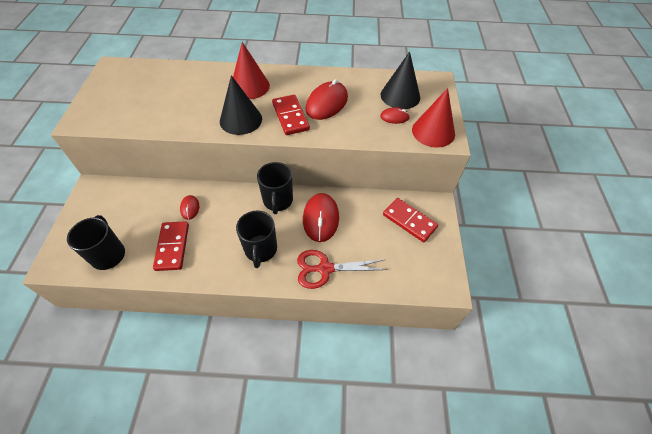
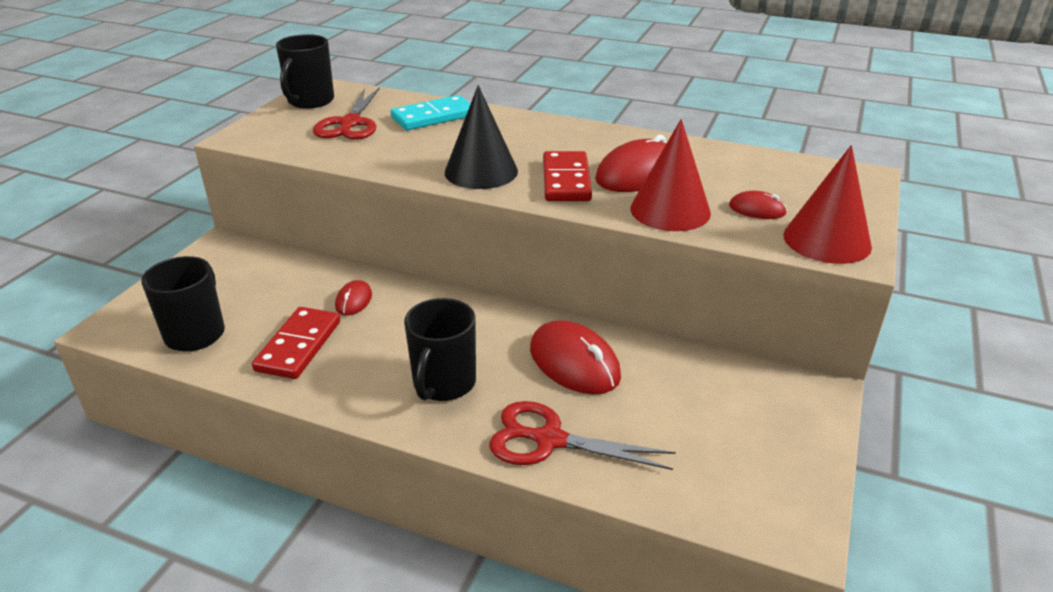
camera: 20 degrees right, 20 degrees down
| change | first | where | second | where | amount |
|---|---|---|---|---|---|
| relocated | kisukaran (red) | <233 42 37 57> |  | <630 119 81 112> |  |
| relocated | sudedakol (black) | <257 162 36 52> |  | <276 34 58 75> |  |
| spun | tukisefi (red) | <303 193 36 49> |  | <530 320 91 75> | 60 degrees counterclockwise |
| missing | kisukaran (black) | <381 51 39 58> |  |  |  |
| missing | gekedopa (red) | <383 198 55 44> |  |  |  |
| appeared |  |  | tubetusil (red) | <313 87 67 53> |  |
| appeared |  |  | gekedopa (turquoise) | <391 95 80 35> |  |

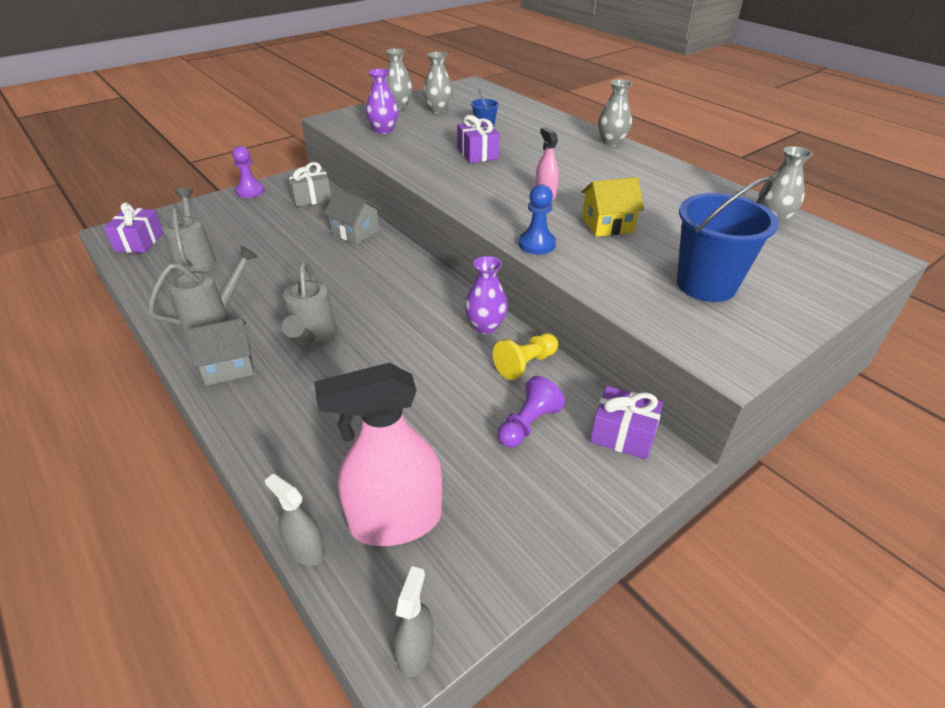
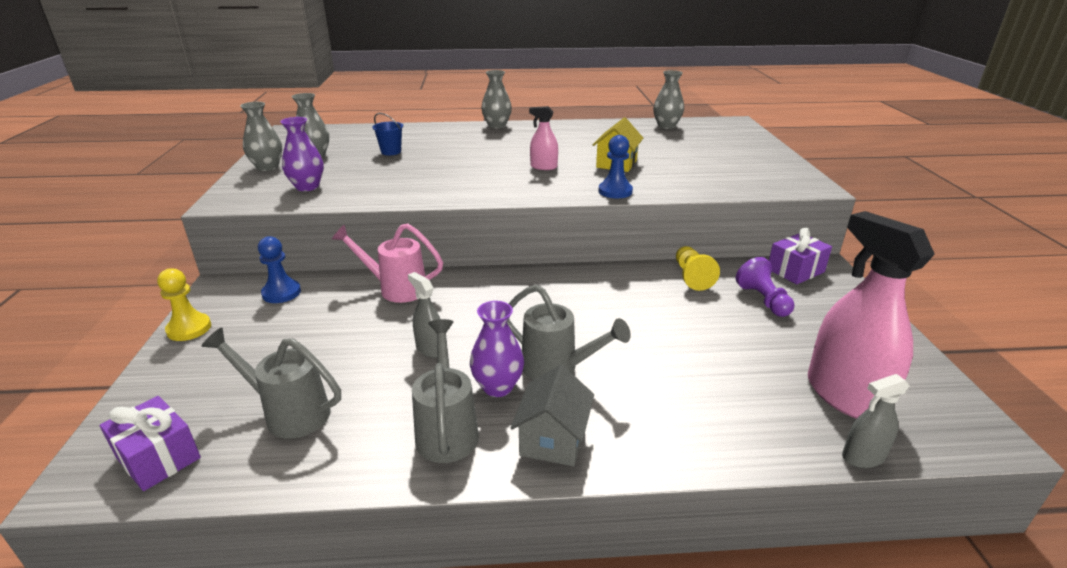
camera: 55 degrees left, 10 degrees down
| change | first | where | second | where | amount |
|---|---|---|---|---|---|
| colour | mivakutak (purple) | <232 146 33 52> | mivakutak (yellow) | <157 268 54 73> |  |
| exchanged | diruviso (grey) | <288 162 44 45> | mivakutak (blue) | <258 236 43 67> |  |
| spun | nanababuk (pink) | <315 362 127 184> |  | <808 211 127 208> | 135 degrees clockwise |
| exchanged | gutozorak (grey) | <324 189 58 55> | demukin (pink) | <332 224 111 79> |  |
| relocated | nanababuk (grey) | <393 566 41 111> |  | <408 272 32 86> |  |
| missing | diruviso (purple) | <457 115 43 48> |  |  |  |
| relocated | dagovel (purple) | <465 256 43 78> |  | <470 301 54 96> |  |
| missing | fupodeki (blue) | <677 177 102 125> |  |  |  |

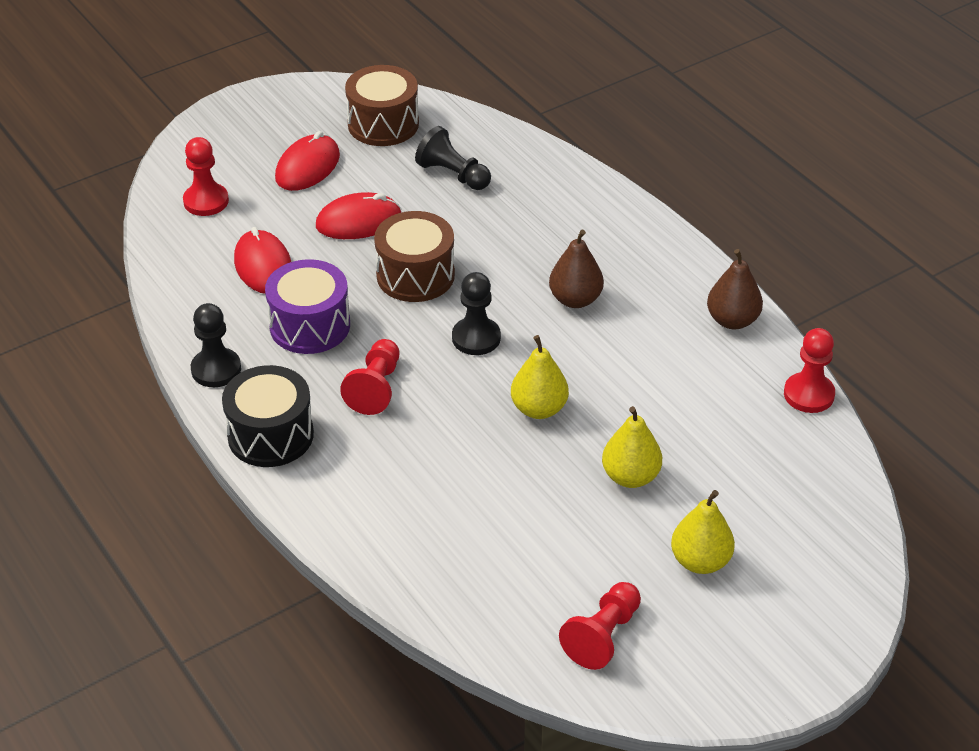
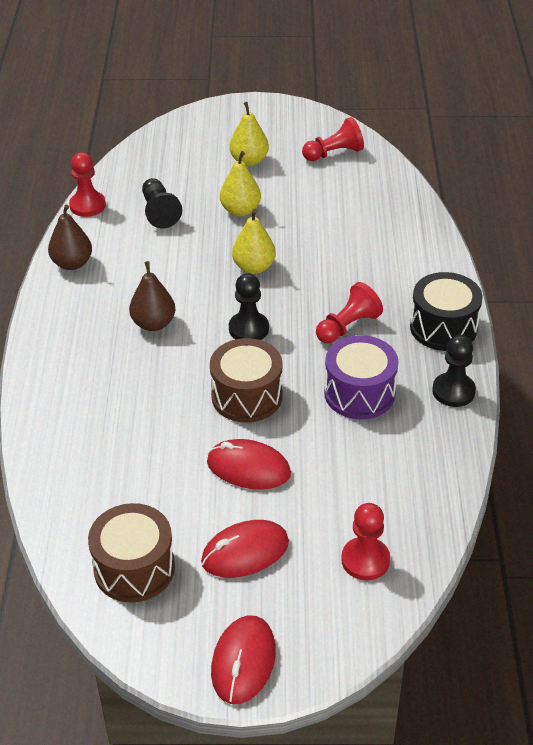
camera: 145 degrees left, 0 degrees up
| change | first | where | second | where | amount |
|---|---|---|---|---|---|
| relocated | tukisefi (red) | <234 227 57 67> |  | <211 616 65 88> |  |
| relocated | mivakutak (black) | <415 126 76 64> |  | <142 178 40 50> |  |

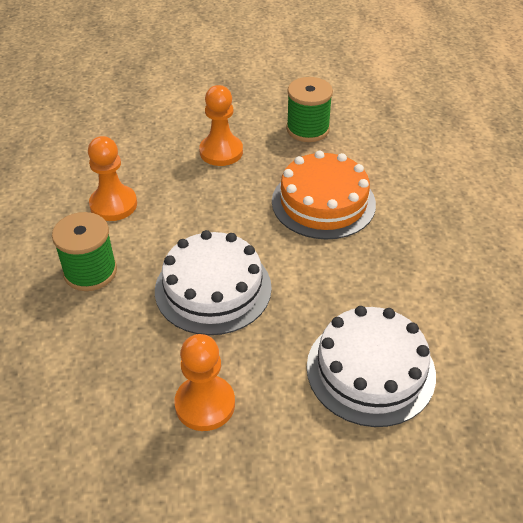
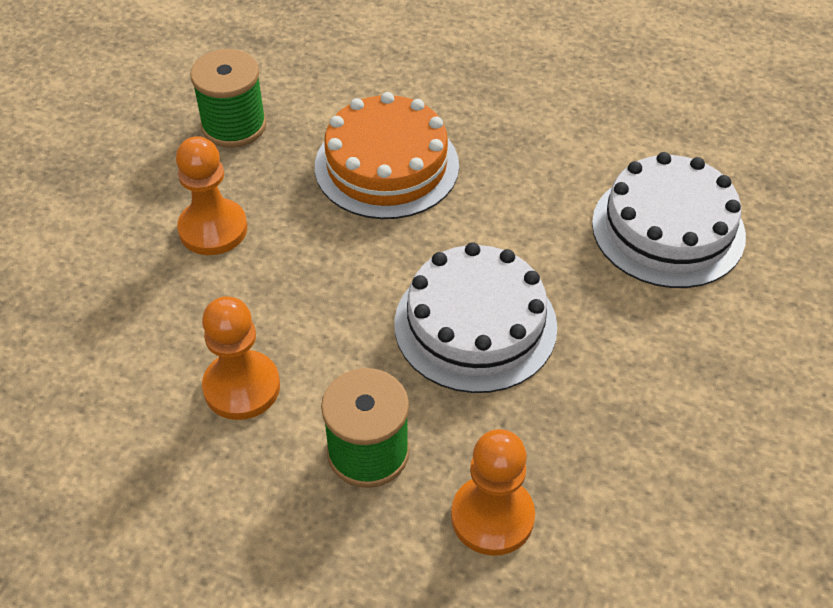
camera: 65 degrees left, 5 degrees up
| change | first | where | second | where | amount |
|---|---|---|---|---|---|
| relocated | mivakutak (orange) | <174 334 61 97> |  | <451 429 84 127> |  |

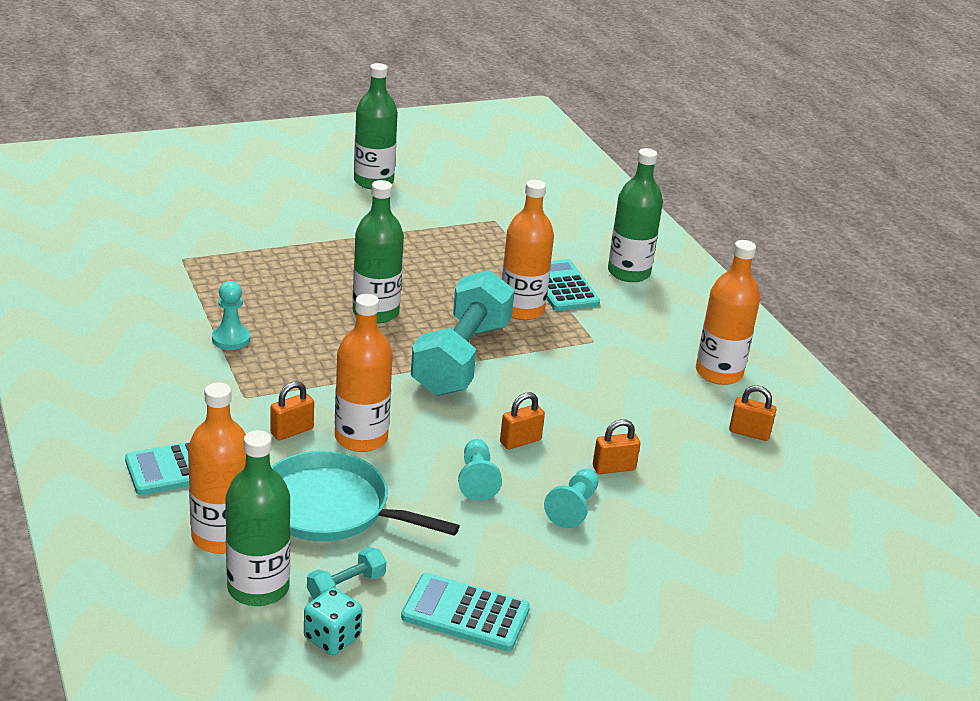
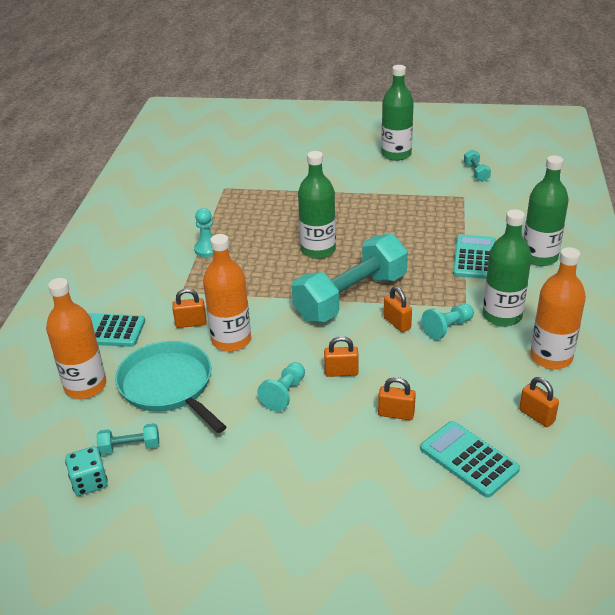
camera: 35 degrees right, 5 degrees up
| change | first | where | second | where | amount |
|---|---|---|---|---|---|
| relocated | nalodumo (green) | <225 430 65 176> |  | <483 209 49 118> |  |
| relocated | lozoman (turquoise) | <401 573 129 78> |  | <420 421 100 77> |  |
| missing | nalodumo (orange) | <502 180 52 140> |  |  |  |
| relocated | mivakutak (turquoise) | <544 469 54 59> |  | <421 304 53 36> |  |
| appeared |  |  | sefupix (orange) | <384 287 28 45> |  |
| appeared |  |  | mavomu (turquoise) | <464 149 27 33> |  |

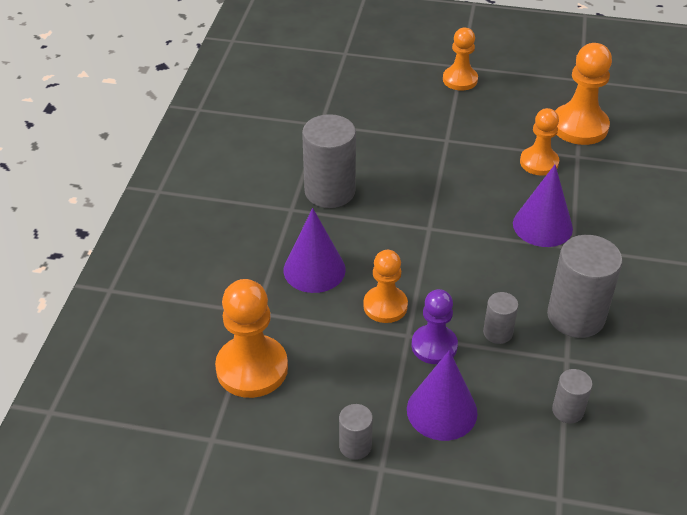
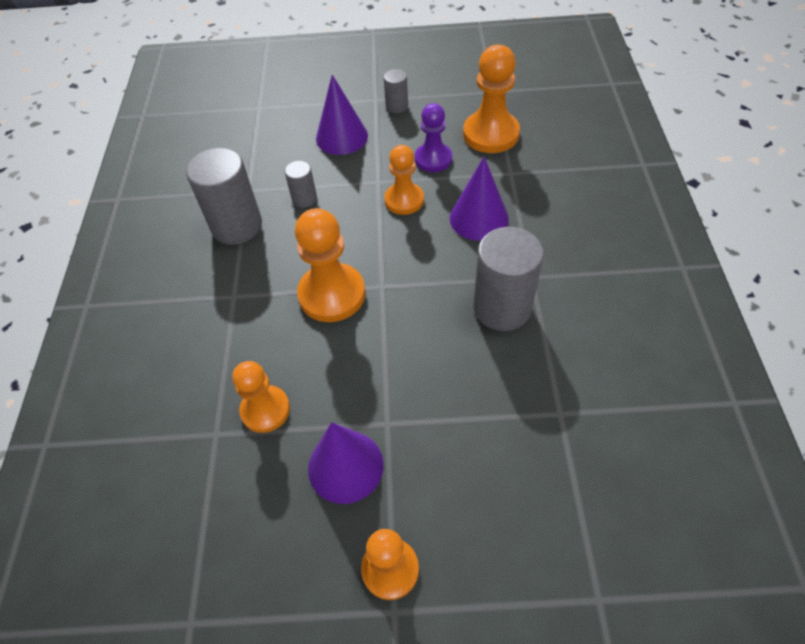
camera: 170 degrees right, 10 degrees up
| change | first | where | second | where | amount |
|---|---|---|---|---|---|
| relocated | mivakutak (purple) | <412 289 46 75> |  | <415 103 37 69> |  |
| relocated | kisukaran (purple) | <513 165 60 82> |  | <308 422 76 82> |  |
| missing | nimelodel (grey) | <552 369 40 55> |  |  |  |
| relocated | mivakutak (orange) | <555 43 57 102> |  | <295 208 70 114> |  |

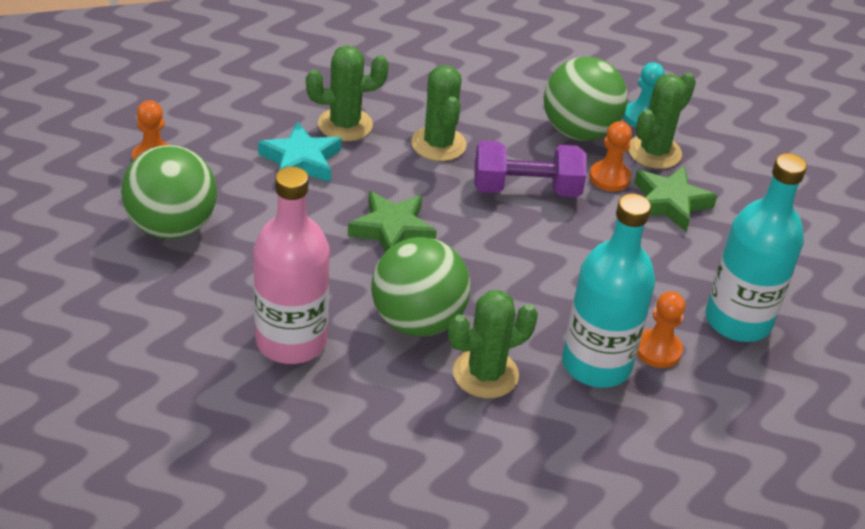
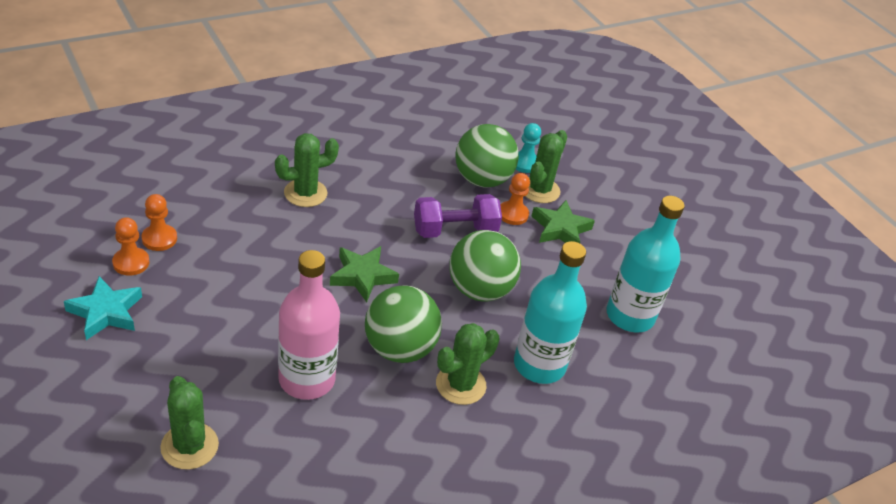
camera: 15 degrees left, 0 degrees up
| change | first | where | second | where | amount |
|---|---|---|---|---|---|
| relocated | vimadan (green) | <121 145 96 94> |  | <449 230 72 72> |  |
| relocated | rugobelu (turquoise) | <258 122 83 60> |  | <64 276 78 64> |  |
| relocated | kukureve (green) | <411 65 56 96> |  | <160 376 59 94> |  |
| relocated | mivakutak (orange) | <637 291 48 77> |  | <112 217 37 59> |  |

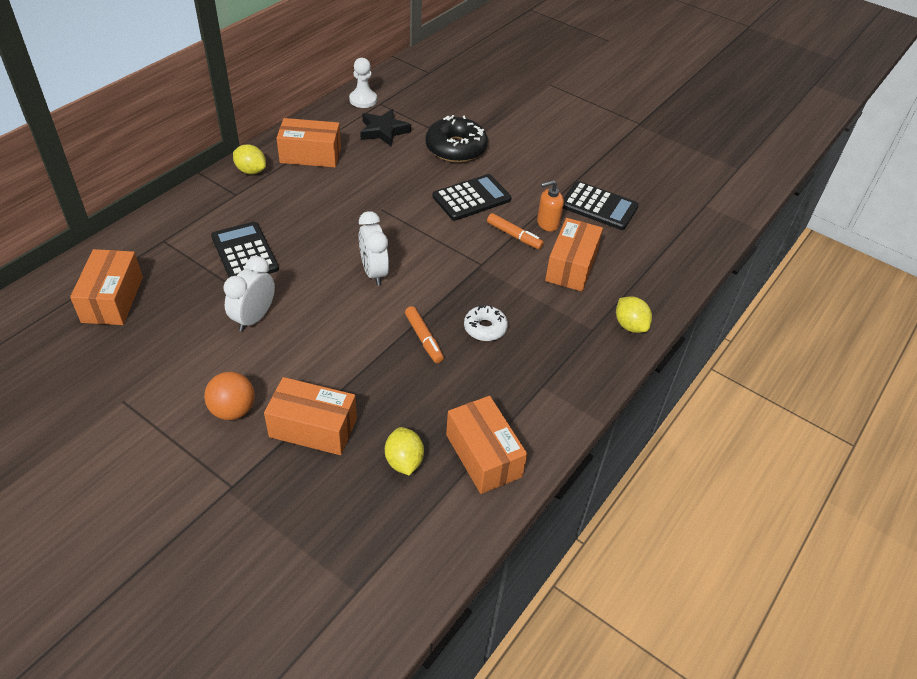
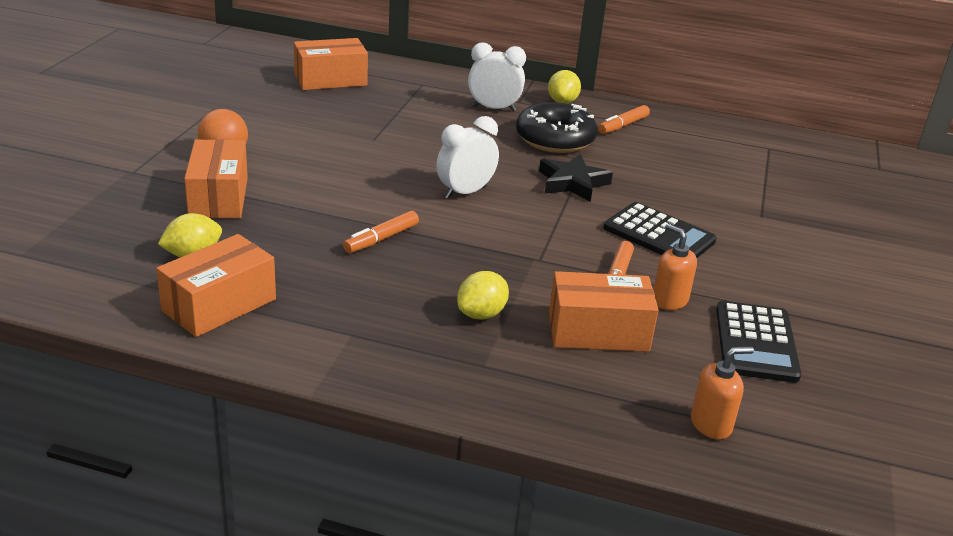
camera: 70 degrees right, 15 degrees down
| change | first | where | second | where | amount |
|---|---|---|---|---|---|
| missing | lozoman (black) | <211 222 68 56> |  |  |  |
| relocated | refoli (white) | <223 256 52 76> |  | <468 43 58 69> |  |
| exchanged | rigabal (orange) | <277 118 64 50> | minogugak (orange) | <598 105 52 29> |  |
| missing | mivakutak (white) | <349 58 28 50> |  |  |  |
| relocated | rugobelu (black) | <360 109 51 37> |  | <539 154 74 48> |  |
| relocated | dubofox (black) | <425 115 63 48> |  | <516 102 81 51> |  |
| missing | dubofox (white) | <464 305 44 36> |  |  |  |
| relocated | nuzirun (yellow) | <616 296 36 37> |  | <457 271 52 49> |  |
| appeared |  |  | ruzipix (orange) | <691 346 63 94> |  |

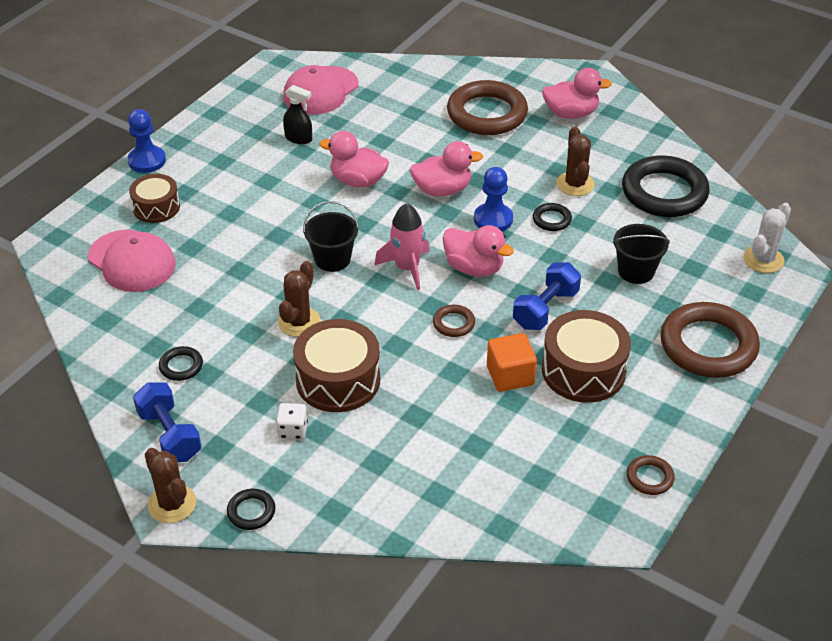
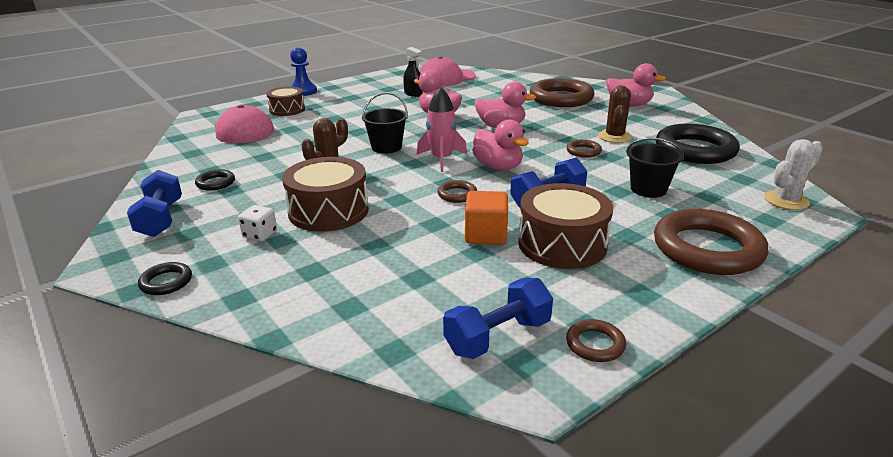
camera: 20 degrees right, 15 degrees down
| change | first | where | second | where | amount |
|---|---|---|---|---|---|
| missing | kukureve (brown) | <144 448 52 75> |  |  |  |
| missing | mivakutak (blue) | <474 167 39 64> |  |  |  |
| colour | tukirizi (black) | <533 203 39 28> | tukirizi (brown) | <567 140 35 18> |  |
| appeared |  |  | mavomu (blue) | <443 278 110 81> |  |

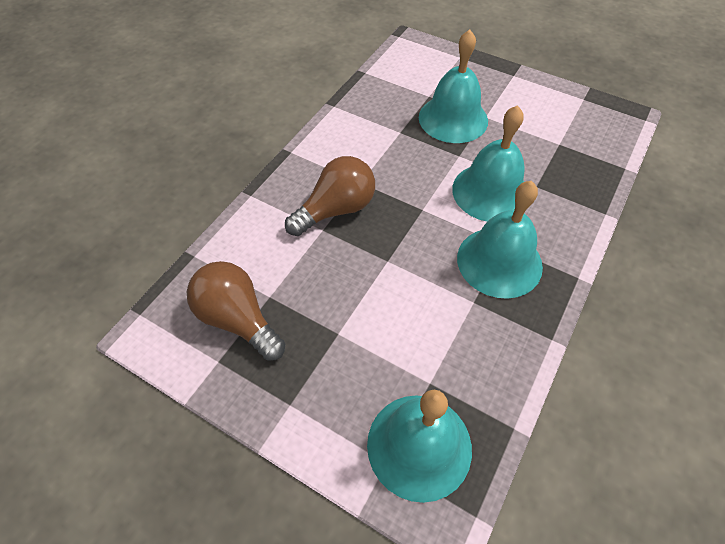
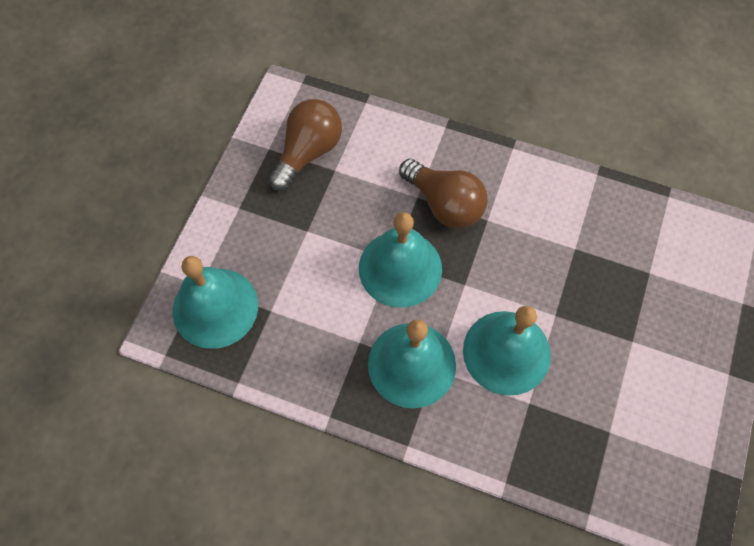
camera: 80 degrees right, 10 degrees up
| change | first | where | second | where | amount |
|---|---|---|---|---|---|
| relocated | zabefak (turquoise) | <419 30 69 113> |  | <359 212 83 96> |  |

